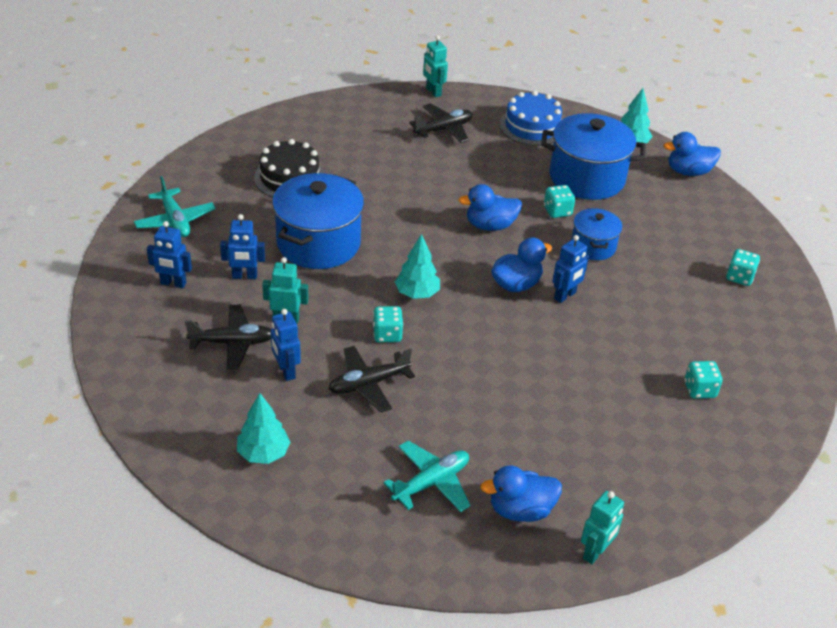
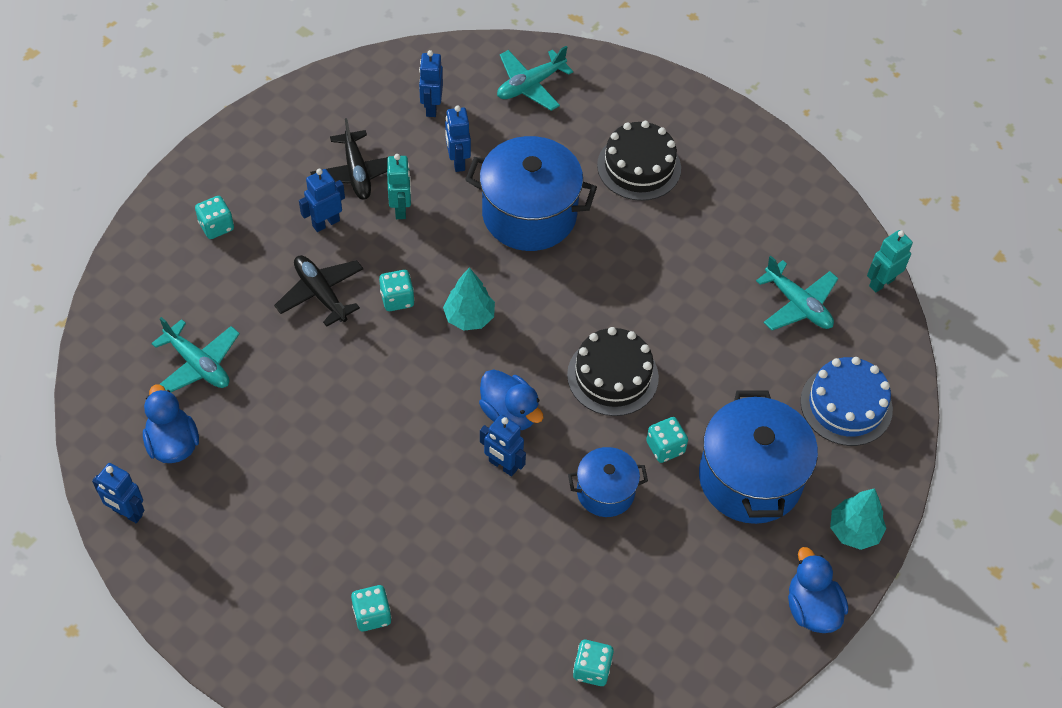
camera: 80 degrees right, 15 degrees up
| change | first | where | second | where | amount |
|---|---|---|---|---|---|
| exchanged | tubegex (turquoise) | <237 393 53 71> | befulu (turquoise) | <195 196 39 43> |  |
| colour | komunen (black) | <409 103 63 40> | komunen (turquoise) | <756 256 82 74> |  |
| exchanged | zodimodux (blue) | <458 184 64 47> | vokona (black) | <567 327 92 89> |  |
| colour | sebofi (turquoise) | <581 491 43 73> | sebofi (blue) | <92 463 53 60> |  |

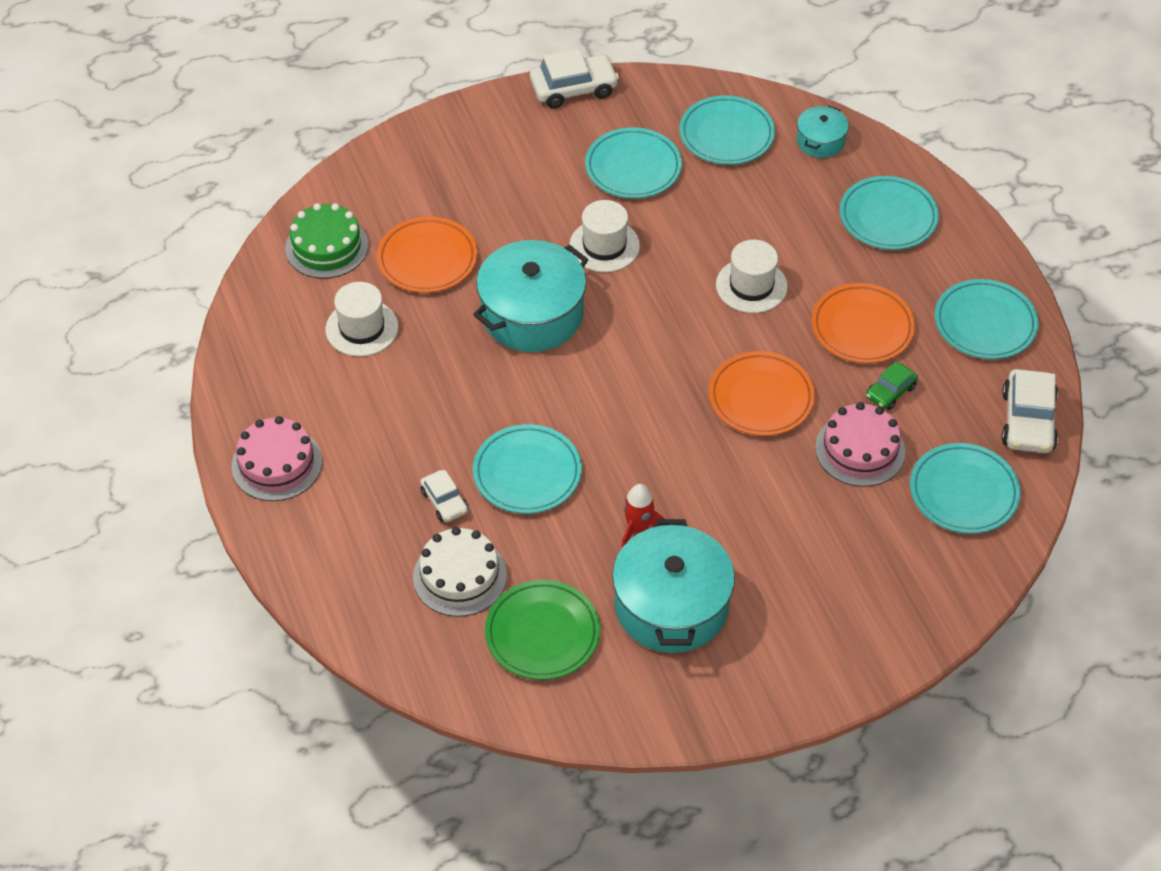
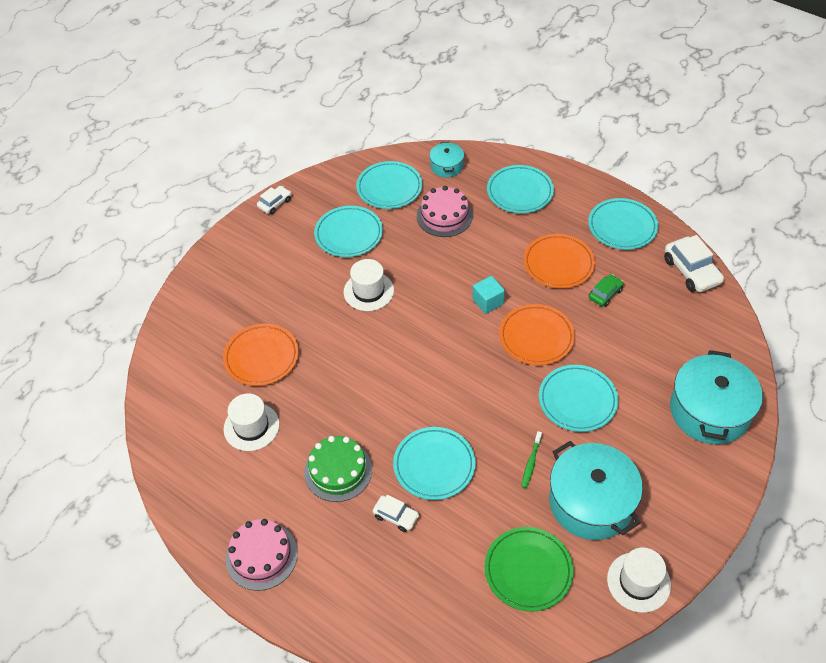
camera: 30 degrees left, 0 degrees up
| change | first | where | second | where | amount |
|---|---|---|---|---|---|
| relocated | vokona (green) | <285 203 84 76> |  | <304 436 68 66> |  |
| missing | vokona (white) | <413 527 94 90> |  |  |  |
| relocated | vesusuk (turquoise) | <473 240 116 112> |  | <670 350 93 94> |  |
| size | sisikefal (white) | <530 48 89 60> |  | <257 186 34 28> | x0.58 |
| exchanged | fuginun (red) | <621 484 44 65> | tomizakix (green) | <521 431 21 57> |  |
| relocated | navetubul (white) | <716 240 72 73> |  | <607 548 64 65> |  |
| relocated | vokona (pink) | <815 402 90 85> |  | <417 186 56 51> |  |
| spun | sisikefal (green) | <866 361 52 49> |  | <589 274 35 33> | 150 degrees counterclockwise |
| relocated | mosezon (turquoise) | <910 443 111 91> |  | <539 365 79 67> |  |
| appeared |  |  | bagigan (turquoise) | <472 276 33 38> |  |

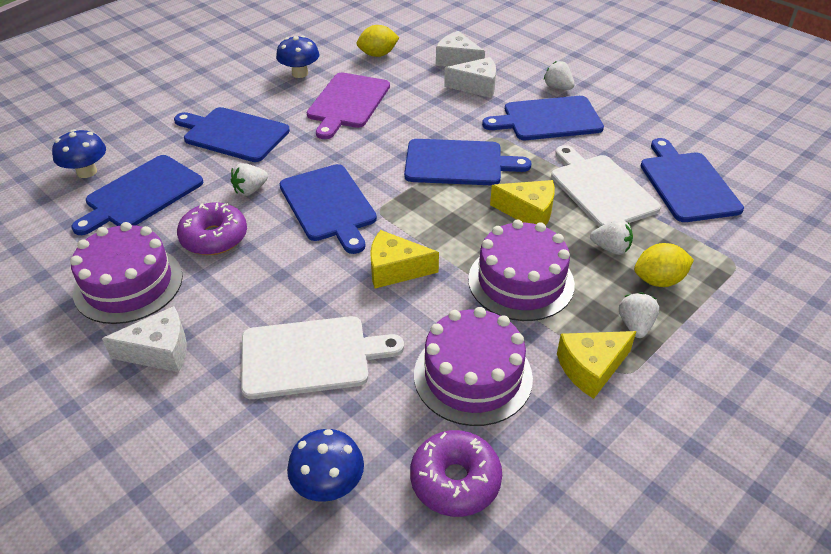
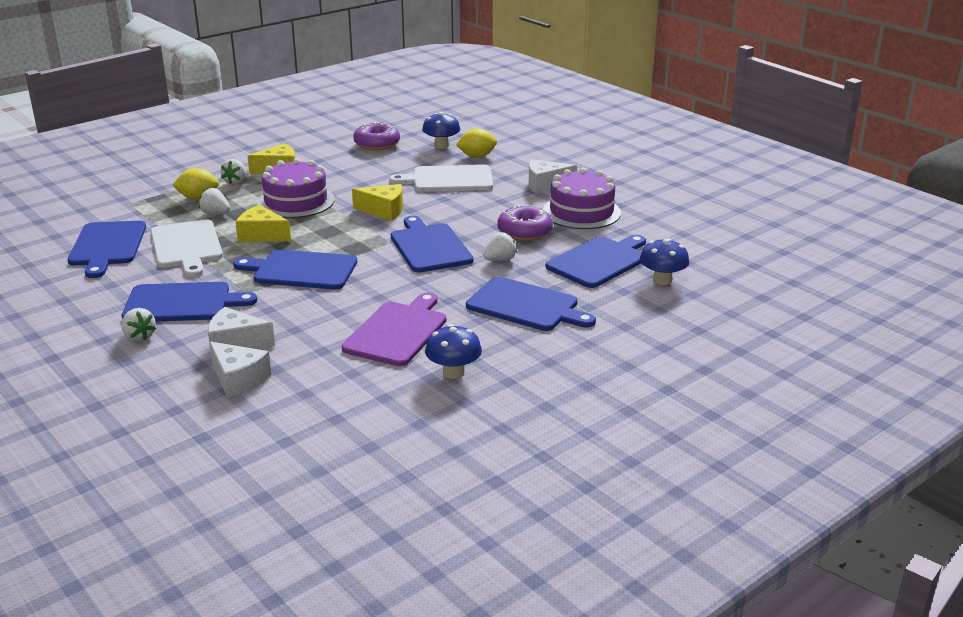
camera: 175 degrees left, 15 degrees down
| change | first | where | second | where | amount |
|---|---|---|---|---|---|
| relocated | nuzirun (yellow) | <357 25 42 32> |  | <456 129 41 29> |  |
| missing | vokona (purple) | <414 307 119 119> |  |  |  |

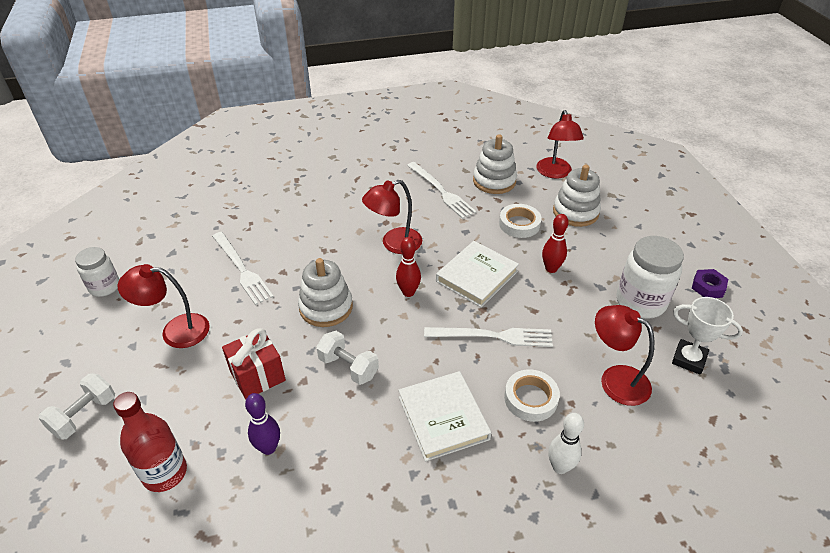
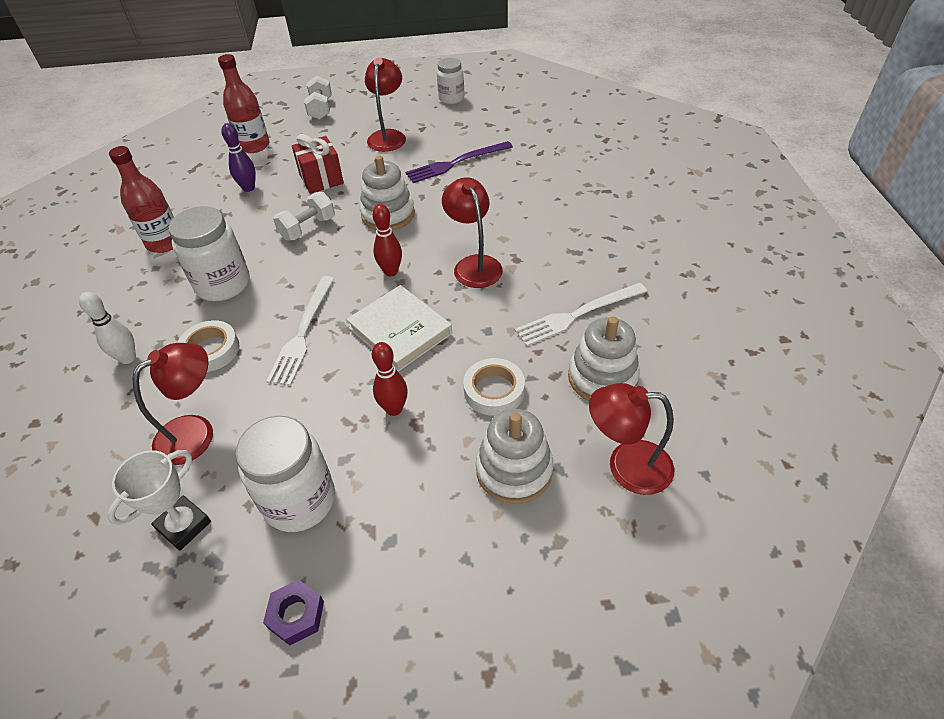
camera: 100 degrees right, 5 degrees up
| change | first | where | second | where | amount |
|---|---|---|---|---|---|
| spun | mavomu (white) | <38 373 77 67> |  | <304 76 28 44> | 45 degrees clockwise |
| colour | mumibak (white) | <212 232 62 73> | mumibak (purple) | <405 141 108 42> |  |
| exchanged | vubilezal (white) | <398 371 93 90> | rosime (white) | <168 206 82 95> |  |
| appeared |  |  | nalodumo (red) | <109 146 65 107> |  |

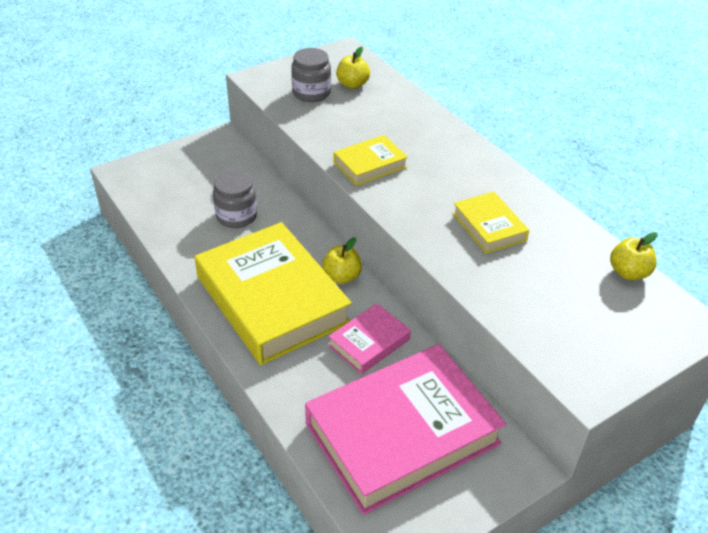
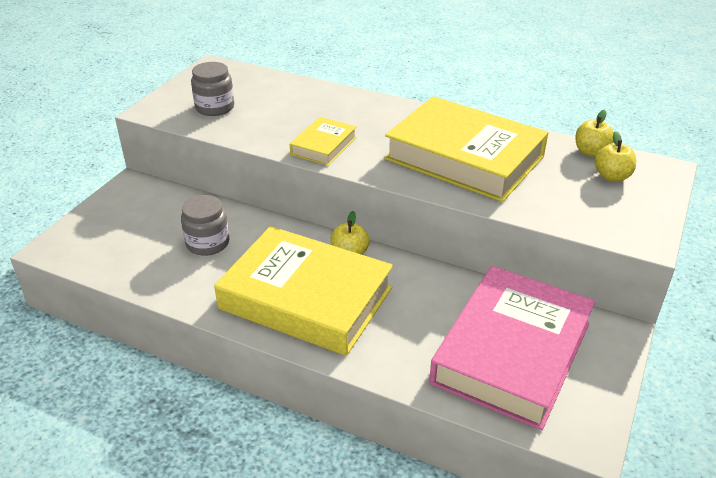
camera: 30 degrees left, 5 degrees down
| change | first | where | second | where | amount |
|---|---|---|---|---|---|
| missing | vubilezal (pink) | <328 304 83 70> |  |  |  |
| relocated | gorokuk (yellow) | <336 47 34 42> |  | <594 131 42 51> |  |
| size | vubilezal (yellow) | <452 192 77 62> |  | <385 96 163 106> | x2.15 |

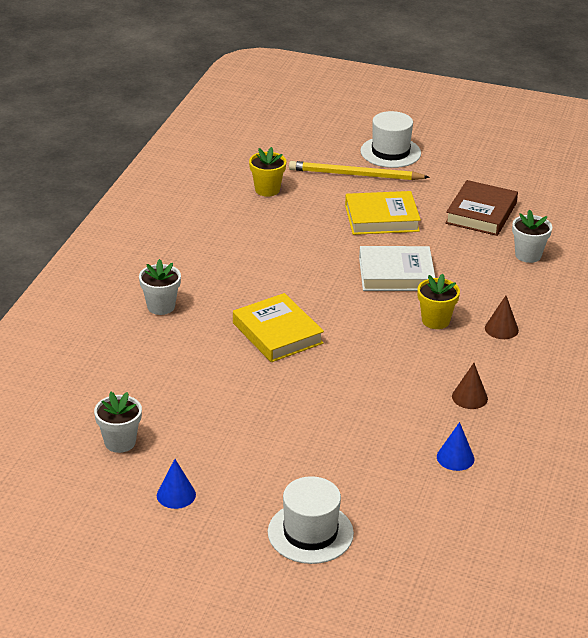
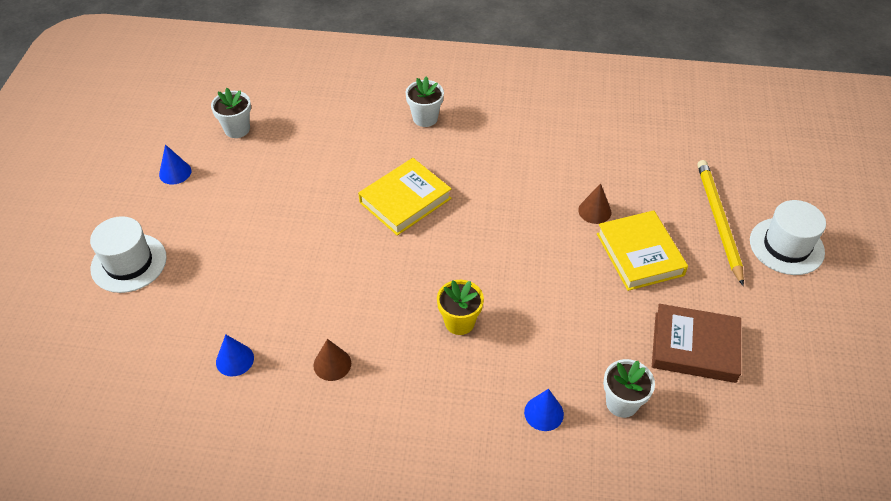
camera: 80 degrees right, 15 degrees up
| change | first | where | second | where | amount |
|---|---|---|---|---|---|
| missing | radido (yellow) | <249 147 37 50> |  |  |  |
| missing | vubilezal (white) | <359 246 76 45> |  |  |  |
| relocated | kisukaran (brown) | <485 296 34 43> |  | <578 183 34 41> |  |
| appeared |  |  | kisukaran (blue) | <524 389 40 42> |  |

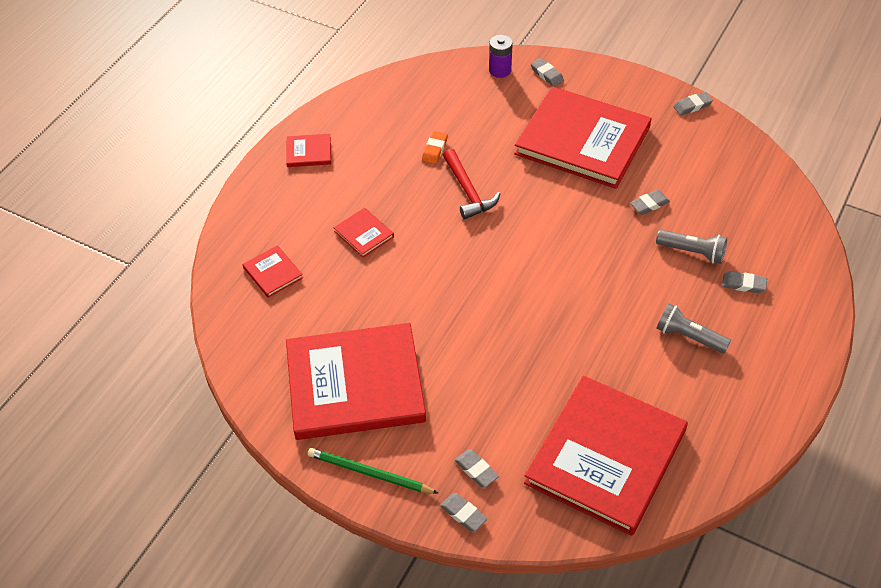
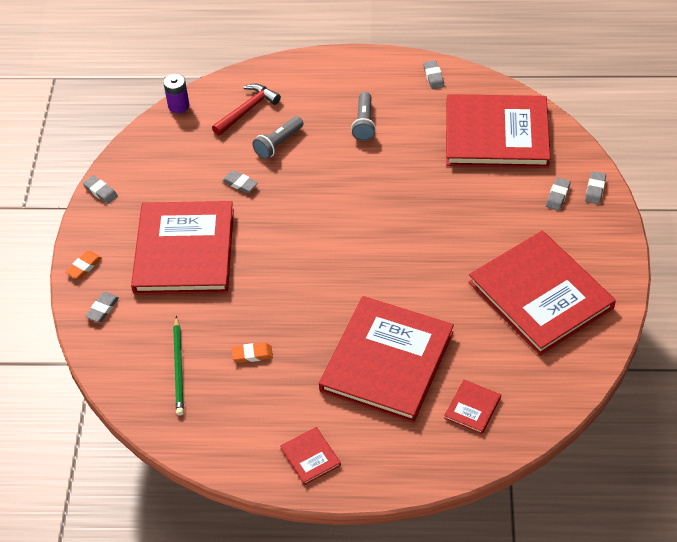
camera: 115 degrees left, 0 degrees up
| change | first | where | second | where | amount |
|---|---|---|---|---|---|
| relocated | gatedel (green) | <308 448 130 46> |  | <173 316 11 100> |  |
| size | vubilezal (red) | <333 208 61 49> |  | <319 296 135 127> | x2.48 |
| relocated | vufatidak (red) | <443 149 57 70> |  | <212 84 69 52> |  |
| relocated | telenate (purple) | <489 35 24 43> |  | <163 74 26 39> |  |
| spun | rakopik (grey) | <656 230 71 34> |  | <252 116 52 43> | 135 degrees counterclockwise |
| relocated | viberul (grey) | <722 271 45 22> |  | <423 60 21 29> |  |
| appeared |  |  | viberul (orange) | <65 251 37 28> |  |

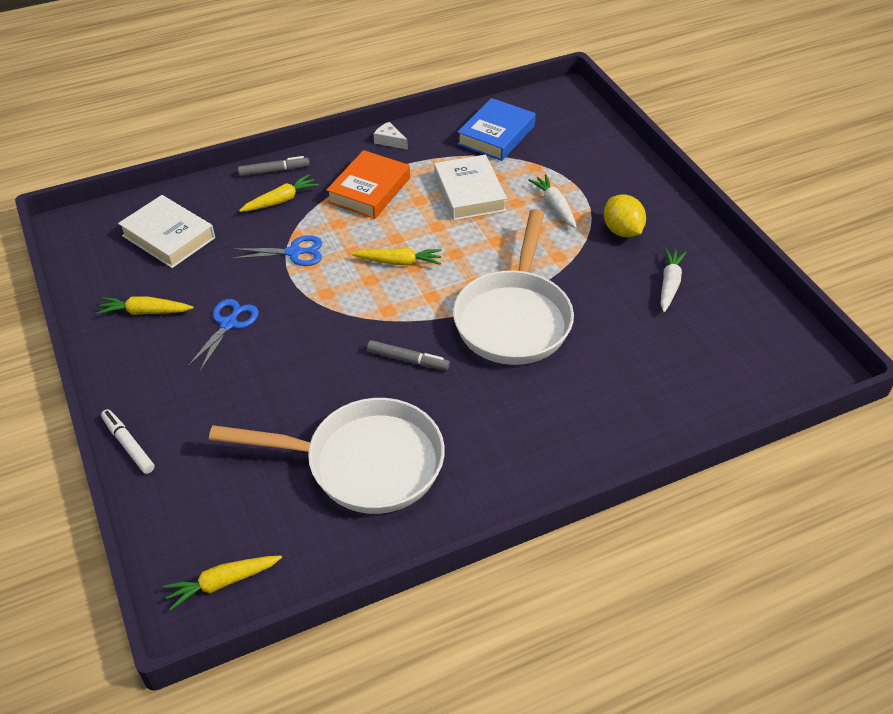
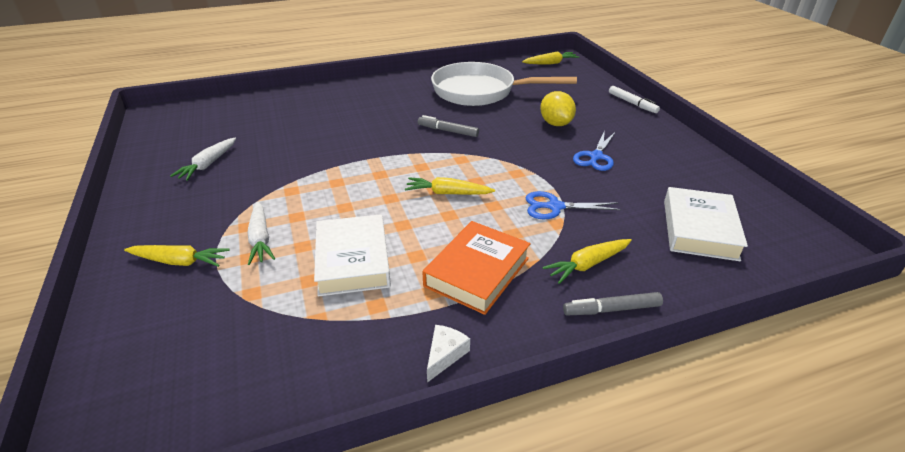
camera: 175 degrees left, 10 degrees down
| change | first | where | second | where | amount |
|---|---|---|---|---|---|
| relocated | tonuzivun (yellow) | <97 296 97 19> |  | <124 245 105 22> |  |
| spun | vubilezal (white) | <118 195 97 73> |  | <664 187 84 74> | 60 degrees clockwise |
| spun | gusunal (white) | <374 122 34 28> |  | <427 325 43 58> | 105 degrees counterclockwise |
| missing | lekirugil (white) | <453 209 121 156> |  |  |  |
| missing | vubilezal (blue) | <457 98 79 63> |  |  |  |
| relocated | nuzirun (yellow) | <604 194 42 43> |  | <540 91 36 35> |  |

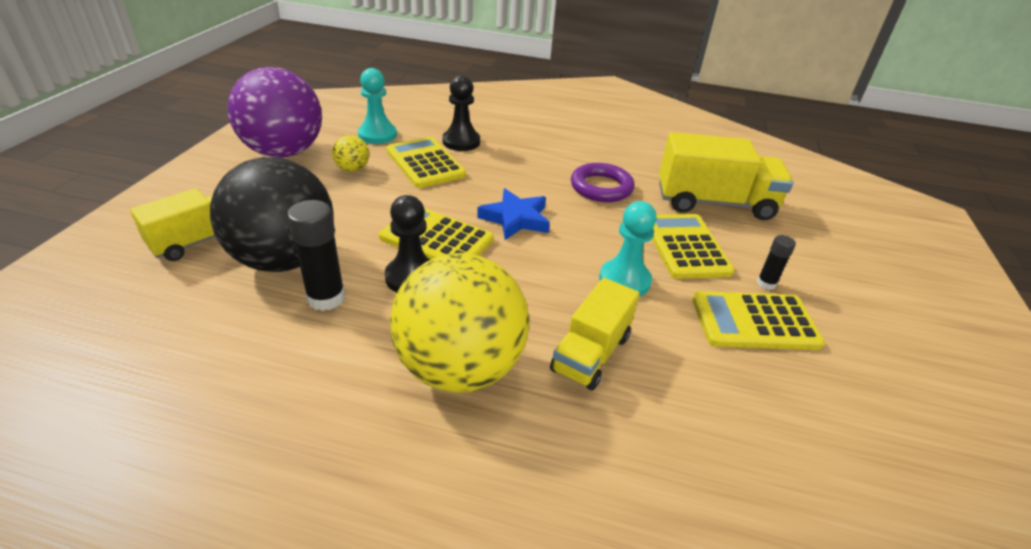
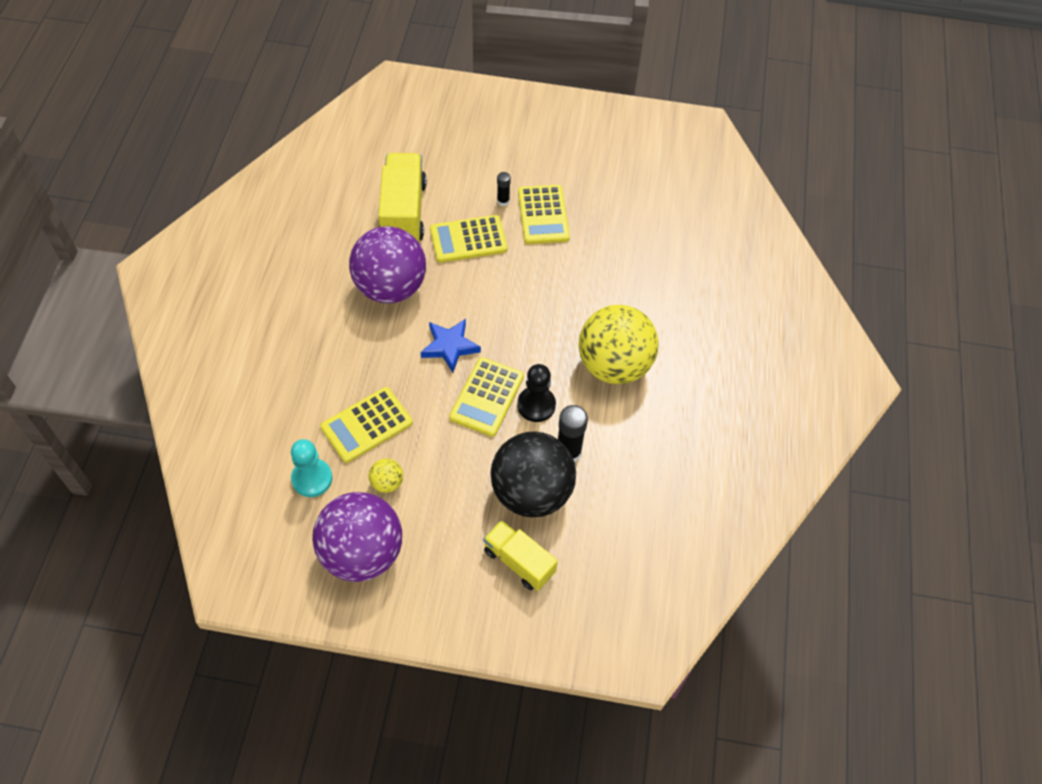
camera: 95 degrees left, 20 degrees up
| change | first | where | second | where | amount |
|---|---|---|---|---|---|
| missing | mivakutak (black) | <442 75 38 76> |  |  |  |
| missing | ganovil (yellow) | <550 278 89 112> |  |  |  |
| exchanged | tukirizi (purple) | <571 163 64 39> | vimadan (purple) | <349 226 77 77> |  |
| missing | mivakutak (turquoise) | <599 201 58 96> |  |  |  |

